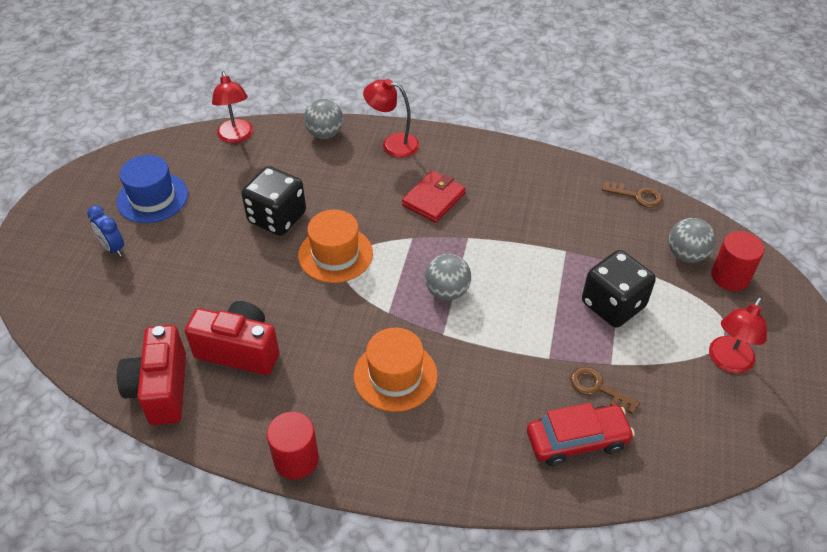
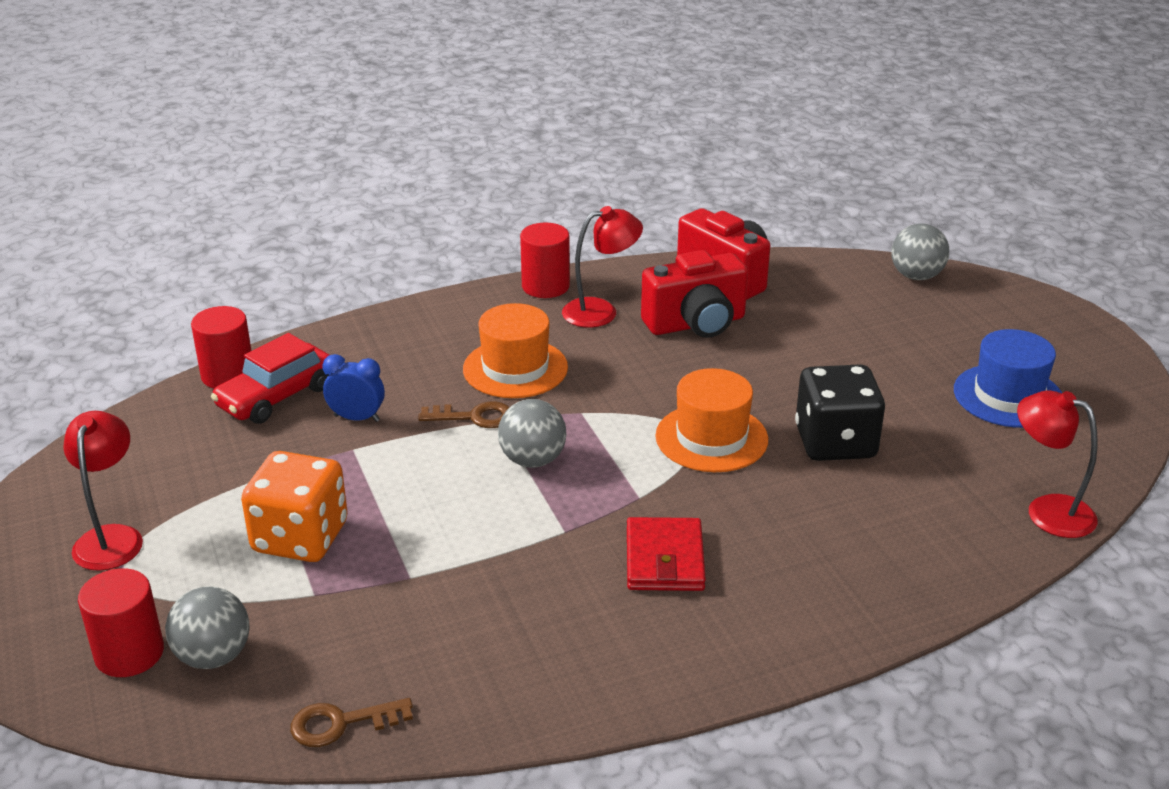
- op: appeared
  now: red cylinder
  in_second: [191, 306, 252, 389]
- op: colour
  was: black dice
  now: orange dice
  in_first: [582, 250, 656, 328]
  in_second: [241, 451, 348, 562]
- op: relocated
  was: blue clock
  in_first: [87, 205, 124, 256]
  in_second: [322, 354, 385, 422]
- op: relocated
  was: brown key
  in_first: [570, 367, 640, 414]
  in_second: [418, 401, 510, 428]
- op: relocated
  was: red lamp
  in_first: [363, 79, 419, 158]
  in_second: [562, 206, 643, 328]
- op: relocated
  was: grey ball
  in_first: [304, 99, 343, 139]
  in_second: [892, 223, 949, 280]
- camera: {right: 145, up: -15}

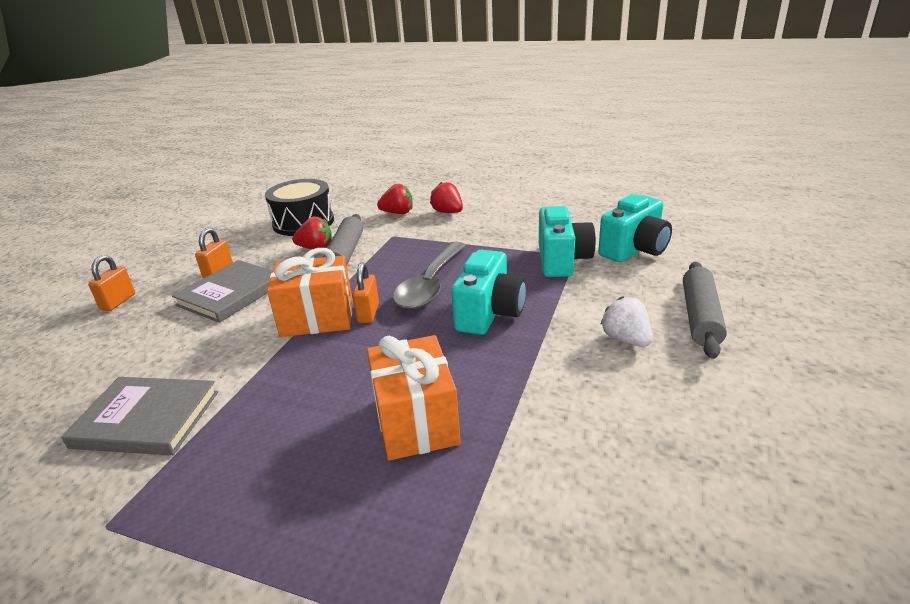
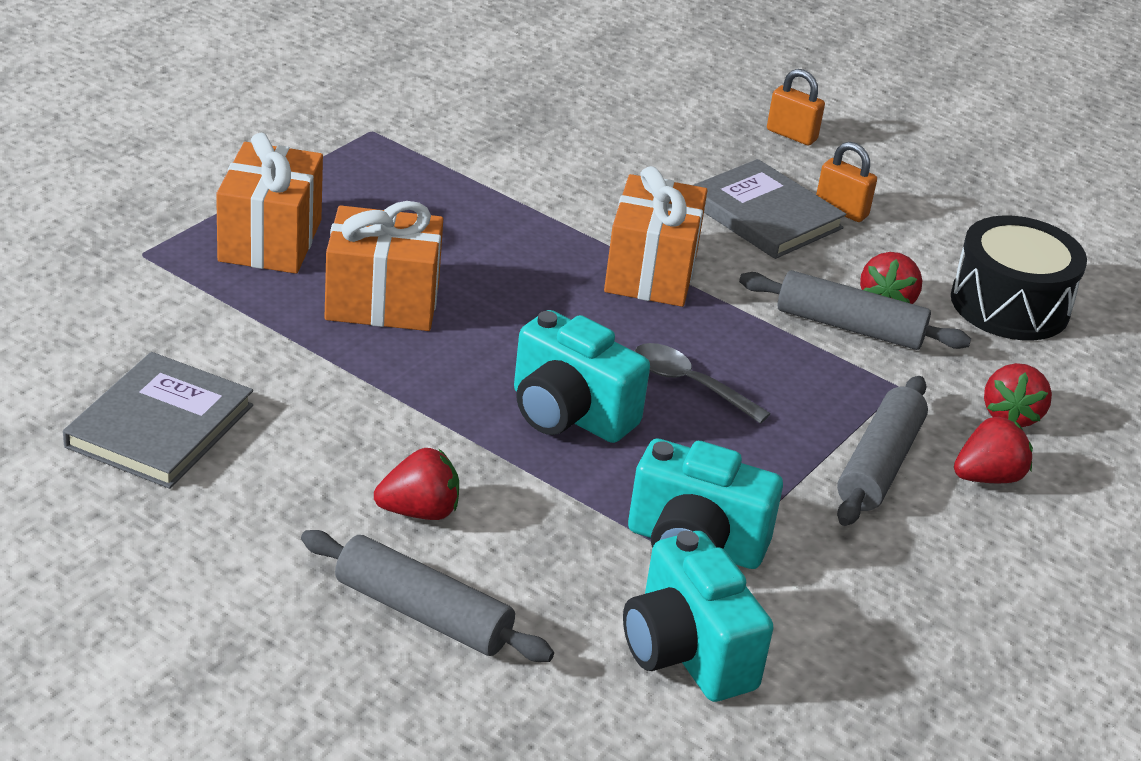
- op: relocated
  was: grey book
  in_first: [61, 377, 218, 455]
  in_second: [63, 352, 253, 489]
- op: appeared
  now: orange gift
  in_second: [216, 133, 323, 274]
- op: colour
  was: white strawberry
  now: red strawberry
  in_first: [600, 296, 653, 347]
  in_second: [374, 448, 459, 520]
- op: size
  was: grey spoon
  in_first: [393, 242, 466, 309]
  in_second: [634, 343, 771, 424]
  ratio: 0.62
- op: appeared
  now: grey rolling pin
  in_second: [837, 376, 928, 526]
- op: missing
  was: orange padlock
  in_first: [352, 262, 379, 323]
- camera: {right: 100, up: 5}

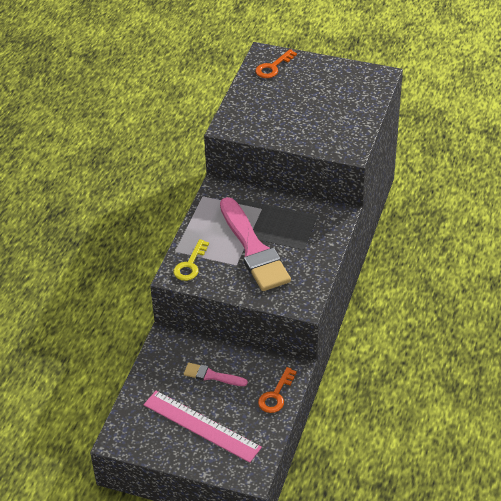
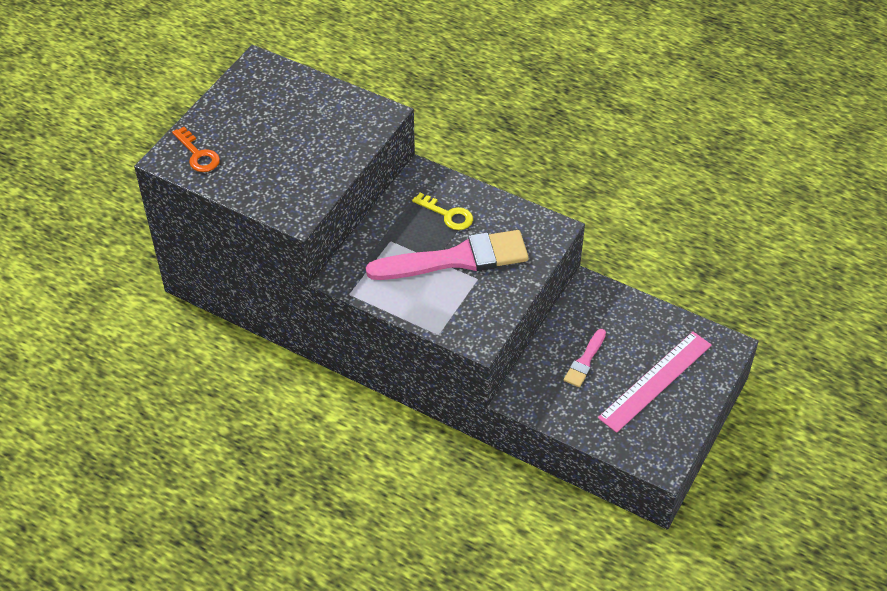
- op: relocated
  was: yellow key
  in_first: [173, 239, 209, 281]
  in_second: [412, 193, 473, 230]
- op: missing
  was: orange key
  in_first: [258, 367, 297, 413]
- camera: {right: -80, up: 5}

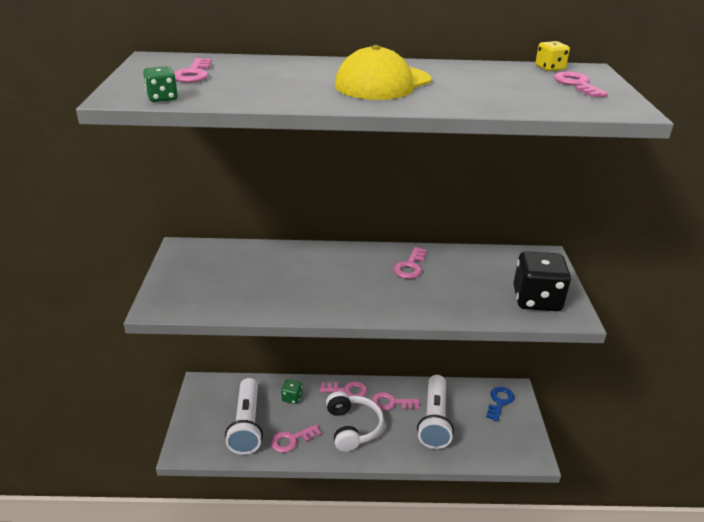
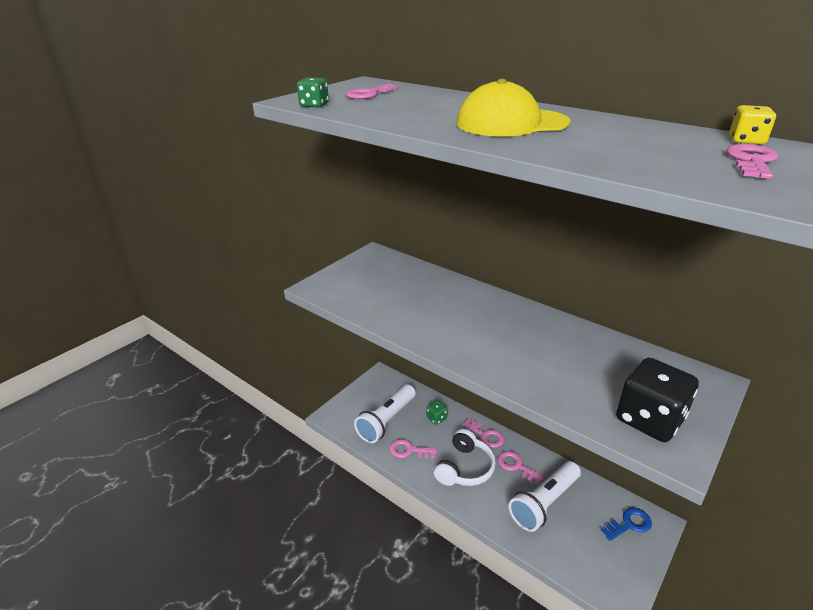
- op: missing
  was: pink key
  in_first: [393, 247, 427, 279]
- camera: {right: 40, up: 0}

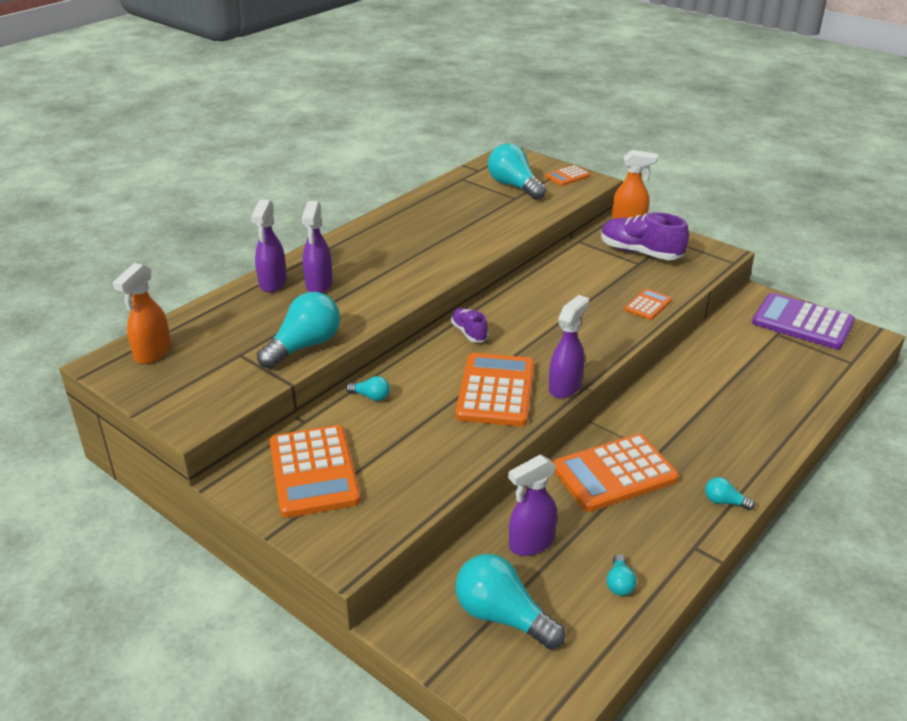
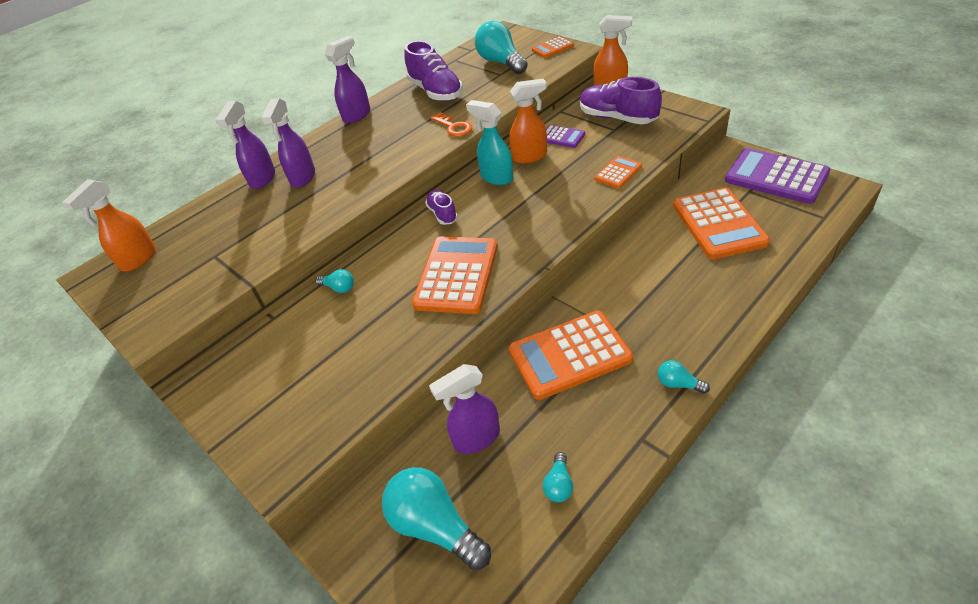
- op: relocated
  was: purple spray bottle
  in_first: [549, 295, 589, 399]
  in_second: [325, 36, 370, 123]
- op: appeared
  now: purple shoe
  in_second: [404, 41, 463, 101]
- op: appeared
  now: orange key
  in_second: [431, 112, 472, 137]
- op: appeared
  now: turquoise spray bottle
  in_second: [466, 100, 513, 185]
- op: appeared
  now: orange spray bottle
  in_second: [509, 78, 547, 163]
- op: appeared
  now: purple calculator
  in_second: [546, 125, 585, 148]
- op: relocated
  was: orange calculator
  in_first: [269, 425, 361, 518]
  in_second: [673, 188, 770, 259]
- op: missing
  was: turquoise light bulb
  in_first: [257, 292, 340, 369]
- camera: {right: 10, up: 10}

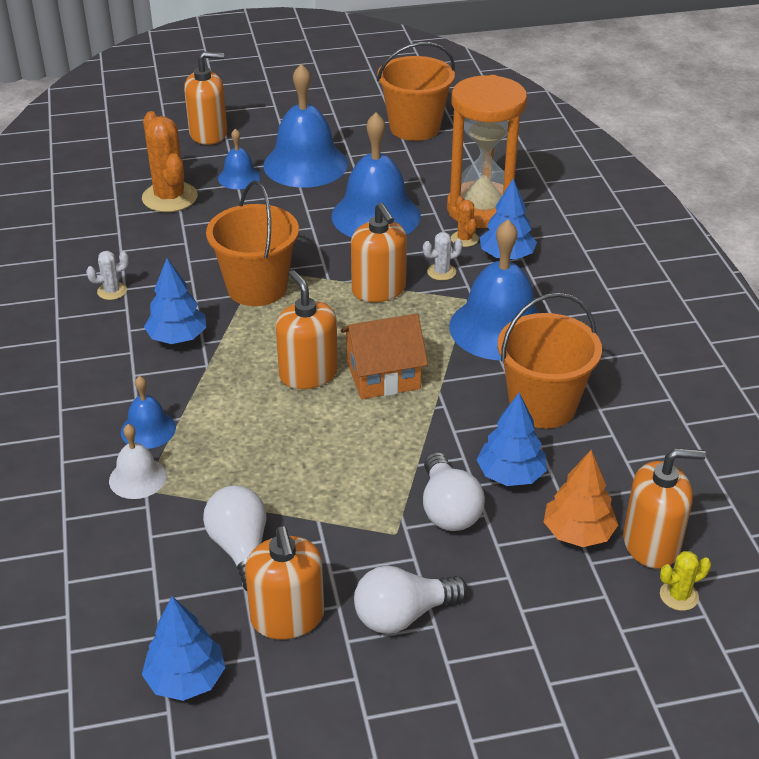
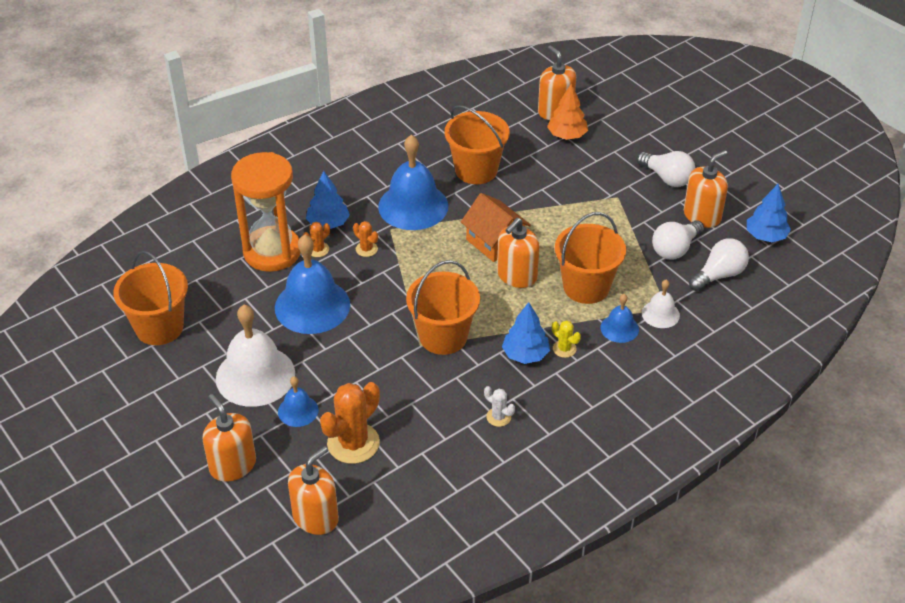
- op: colour
  was: blue bell
  now: white bell
  in_first: [263, 64, 348, 188]
  in_second: [216, 305, 295, 407]
- op: relocated
  was: orange soap dispenser
  in_first: [351, 203, 407, 302]
  in_second: [288, 446, 339, 535]
- op: colour
  was: white cactus
  now: orange cactus
  in_first: [423, 232, 463, 281]
  in_second: [353, 221, 378, 257]
- op: relocated
  was: yellow cactus
  in_first: [660, 551, 711, 611]
  in_second: [552, 320, 581, 358]
- op: appeared
  now: orange bucket
  in_second: [555, 212, 626, 304]
- op: relocated
  was: white light bulb
  in_first: [423, 452, 485, 531]
  in_second: [689, 238, 749, 292]
- op: missing
  was: blue tree
  in_first: [476, 393, 547, 486]
- camera: {right: -115, up: 5}

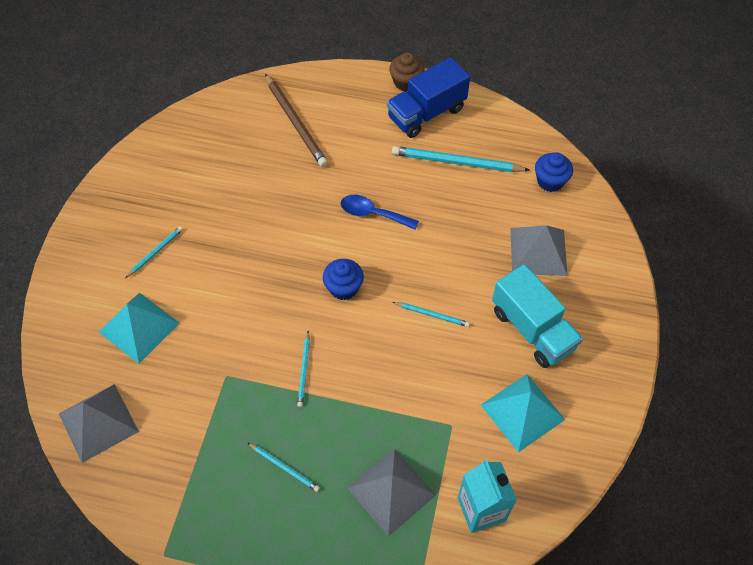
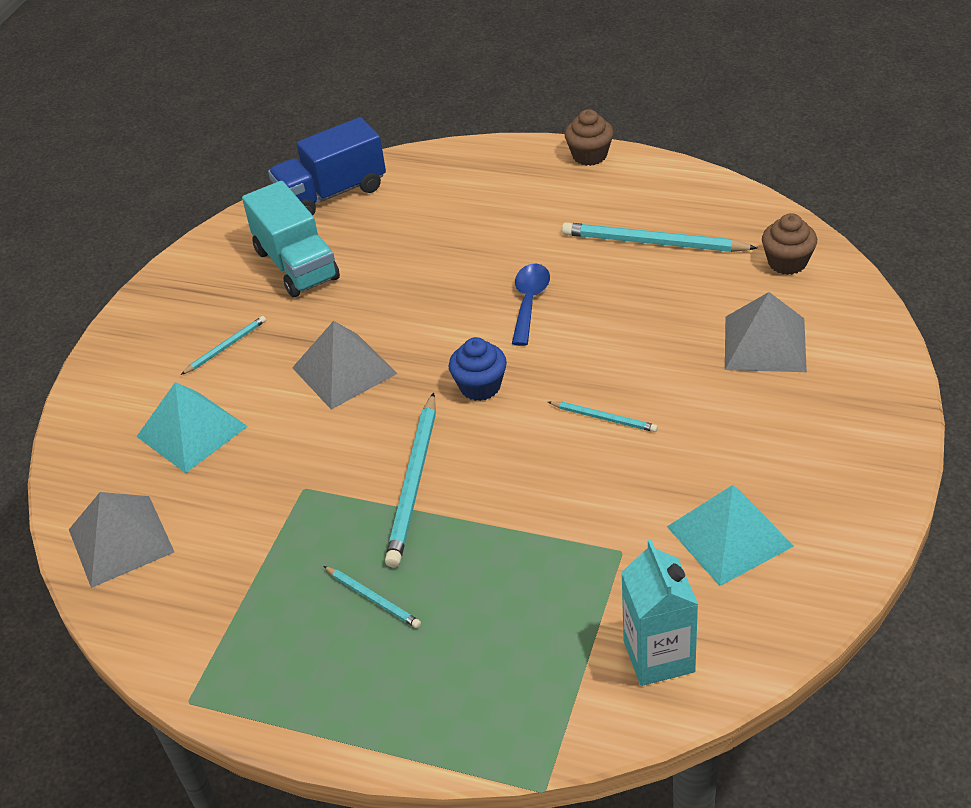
- op: relocated
  was: turquoise truck
  in_first: [492, 264, 583, 368]
  in_second: [242, 181, 340, 297]
- op: relocated
  was: blue truck
  in_first: [387, 57, 470, 138]
  in_second: [268, 117, 386, 215]
- op: relocated
  was: grey pyramid
  in_first: [348, 449, 436, 537]
  in_second: [292, 321, 397, 409]
- op: size
  was: turquoise pencil
  in_first: [297, 331, 310, 407]
  in_second: [385, 392, 436, 567]
  ratio: 1.91
- op: spun
  was: blue spoon
  in_first: [341, 195, 419, 230]
  in_second: [512, 264, 550, 346]
  clockwise: 75
- op: colour
  was: blue cupcake
  now: brown cupcake
  in_first: [535, 152, 573, 192]
  in_second: [762, 213, 817, 275]
- op: missing
  was: brown pencil
  in_first: [265, 74, 328, 167]
- camera: {right: 10, up: -15}

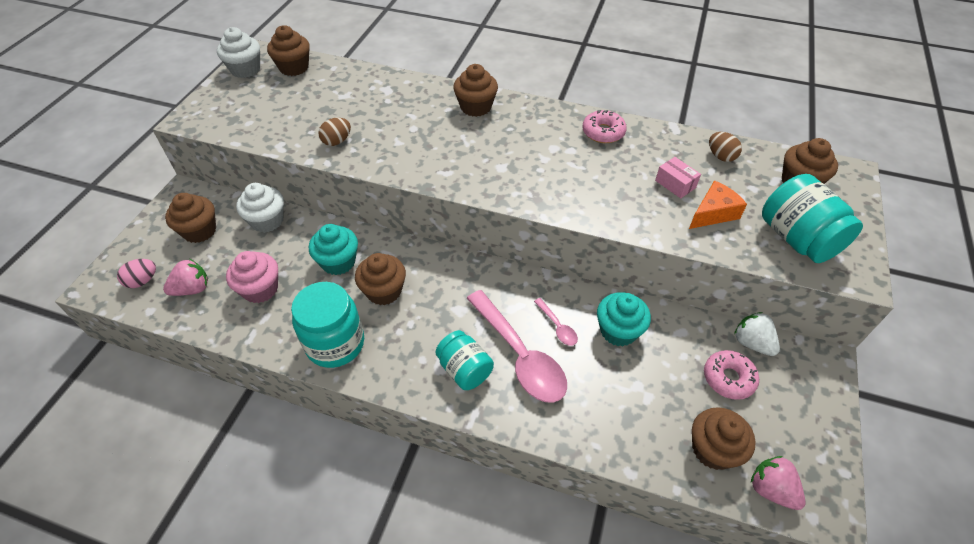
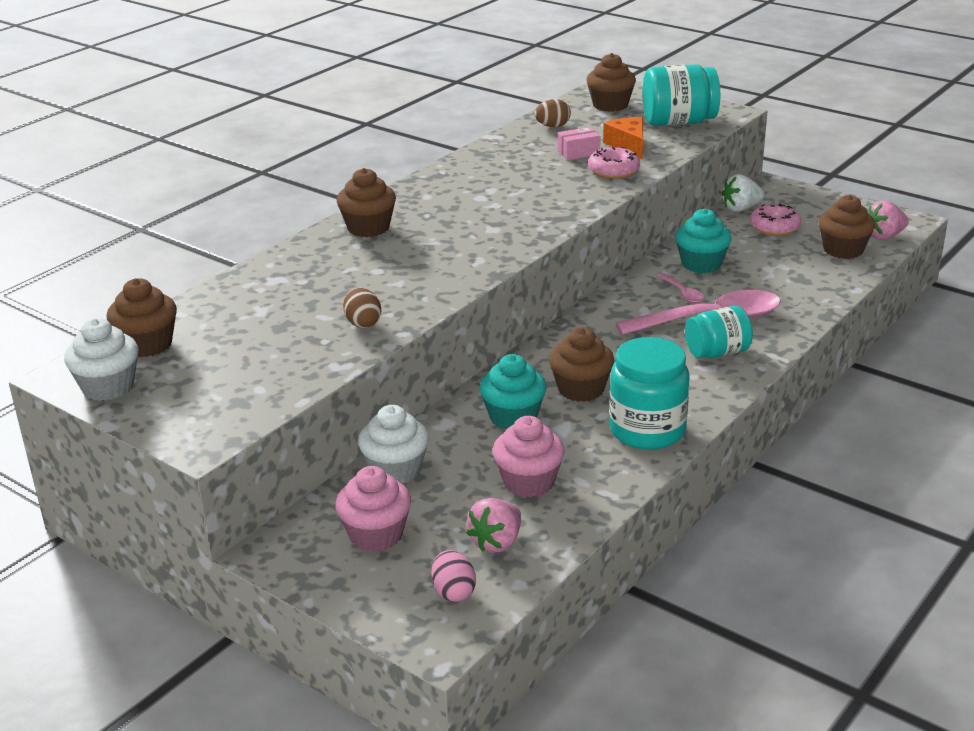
- op: colour
  was: brown cupcake
  now: pink cupcake
  in_first: [165, 193, 216, 243]
  in_second: [335, 466, 411, 552]
- op: spun
  was: pink strawberry
  in_first: [163, 259, 208, 296]
  in_second: [466, 498, 521, 553]
  clockwise: -135
- op: relocated
  was: pink donut
  in_first: [582, 110, 627, 143]
  in_second: [588, 147, 640, 179]
- op: spun
  was: pink spoon
  in_first: [534, 298, 578, 346]
  in_second: [657, 273, 704, 303]
  clockwise: 75
- camera: {right: -70, up: -20}

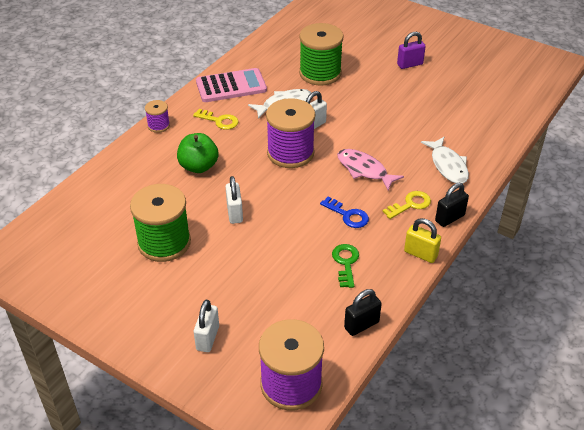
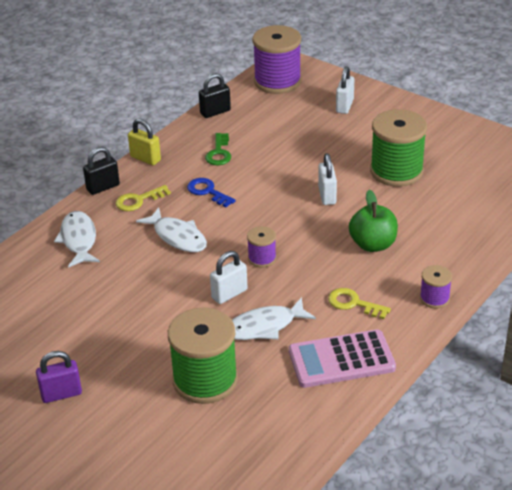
- op: colour
  was: pink fish
  now: white fish
  in_first: [337, 149, 404, 190]
  in_second: [136, 207, 207, 252]
- op: size
  was: purple spool
  in_first: [266, 98, 315, 168]
  in_second: [247, 226, 276, 268]
  ratio: 0.49
- camera: {right: -175, up: -5}

